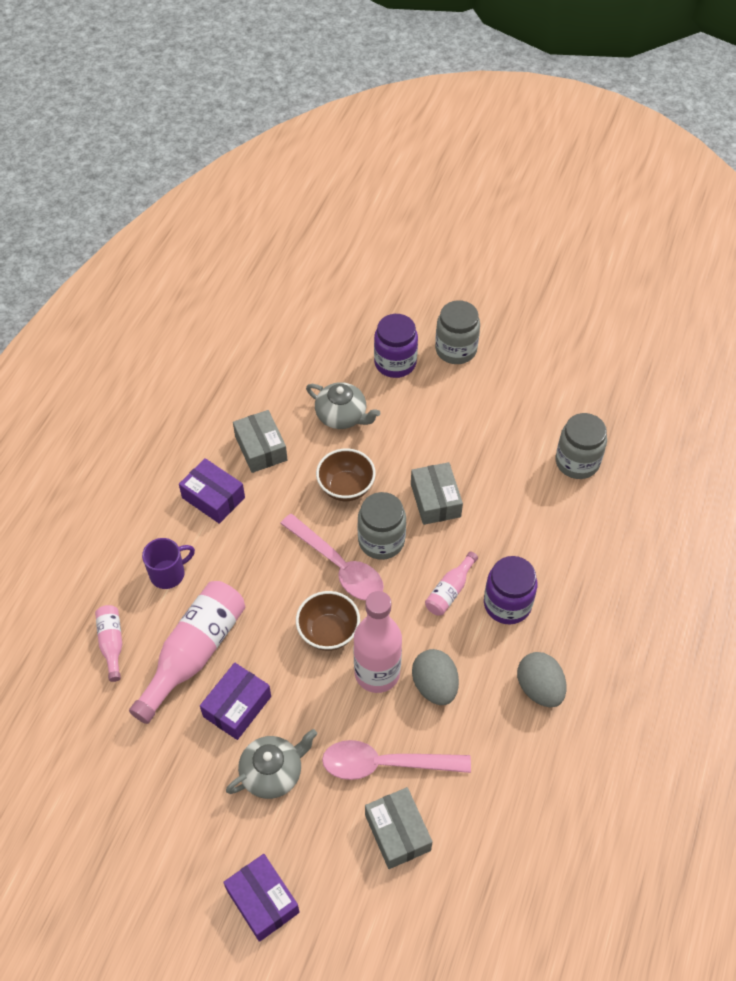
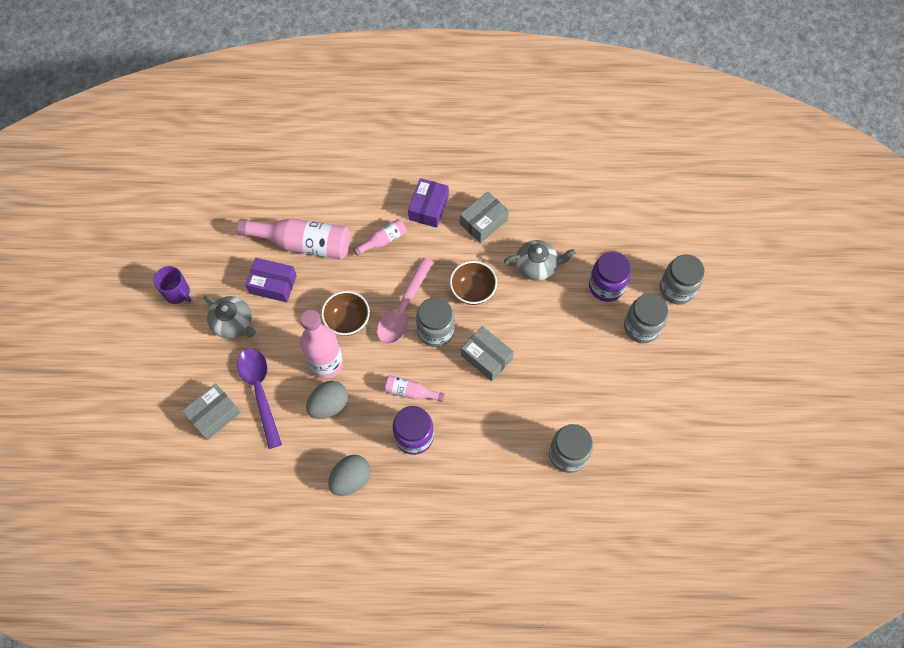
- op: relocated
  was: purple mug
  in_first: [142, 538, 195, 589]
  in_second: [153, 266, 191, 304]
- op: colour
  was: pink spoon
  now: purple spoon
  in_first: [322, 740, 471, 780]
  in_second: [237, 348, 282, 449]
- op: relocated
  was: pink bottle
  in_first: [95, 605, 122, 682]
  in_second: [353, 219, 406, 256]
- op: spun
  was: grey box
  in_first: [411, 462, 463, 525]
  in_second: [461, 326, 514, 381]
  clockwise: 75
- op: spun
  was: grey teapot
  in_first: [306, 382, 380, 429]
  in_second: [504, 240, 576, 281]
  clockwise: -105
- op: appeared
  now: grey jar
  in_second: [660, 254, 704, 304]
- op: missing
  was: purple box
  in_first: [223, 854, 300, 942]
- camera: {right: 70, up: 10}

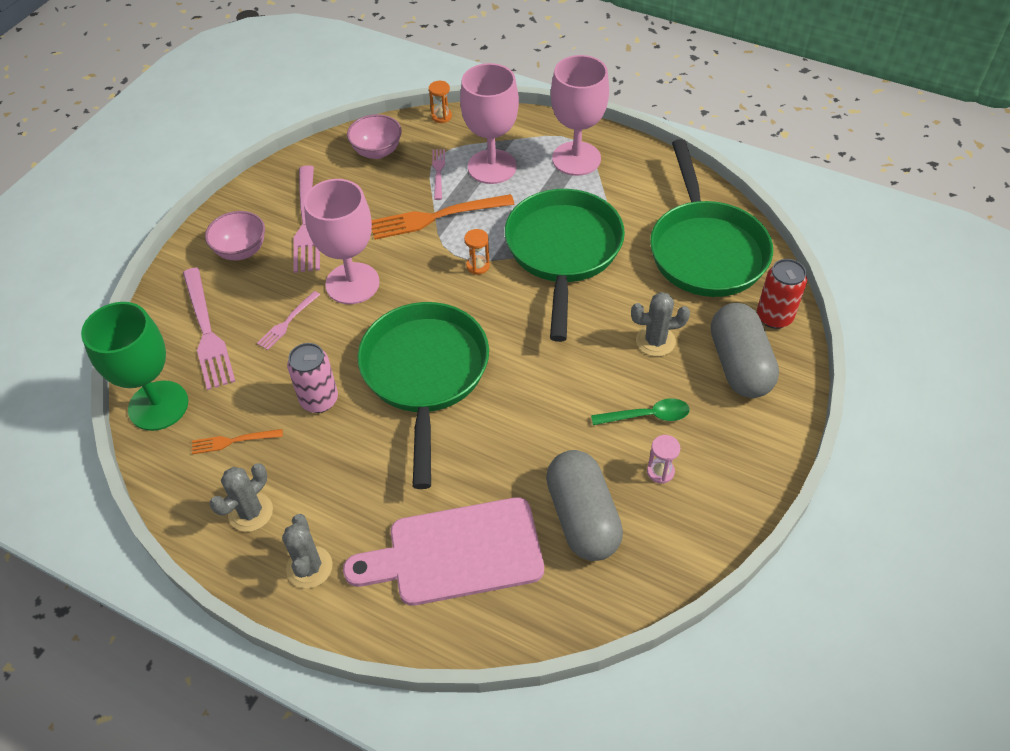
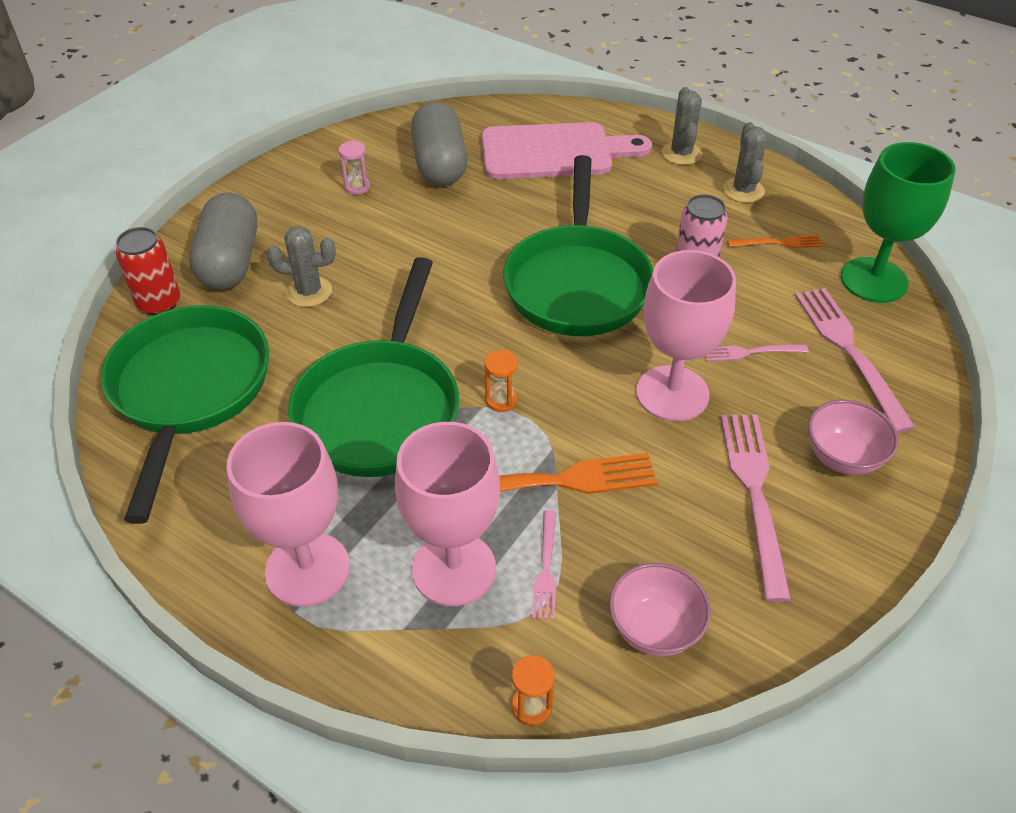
- op: spun
  was: pink fork
  in_first: [257, 291, 320, 350]
  in_second: [705, 344, 809, 362]
  clockwise: -135
- op: spun
  was: grey cactus
  in_first: [209, 463, 273, 532]
  in_second: [723, 122, 768, 203]
  clockwise: -45
- op: missing
  was: green spoon
  in_first: [591, 398, 690, 425]
- camera: {right: -175, up: -5}

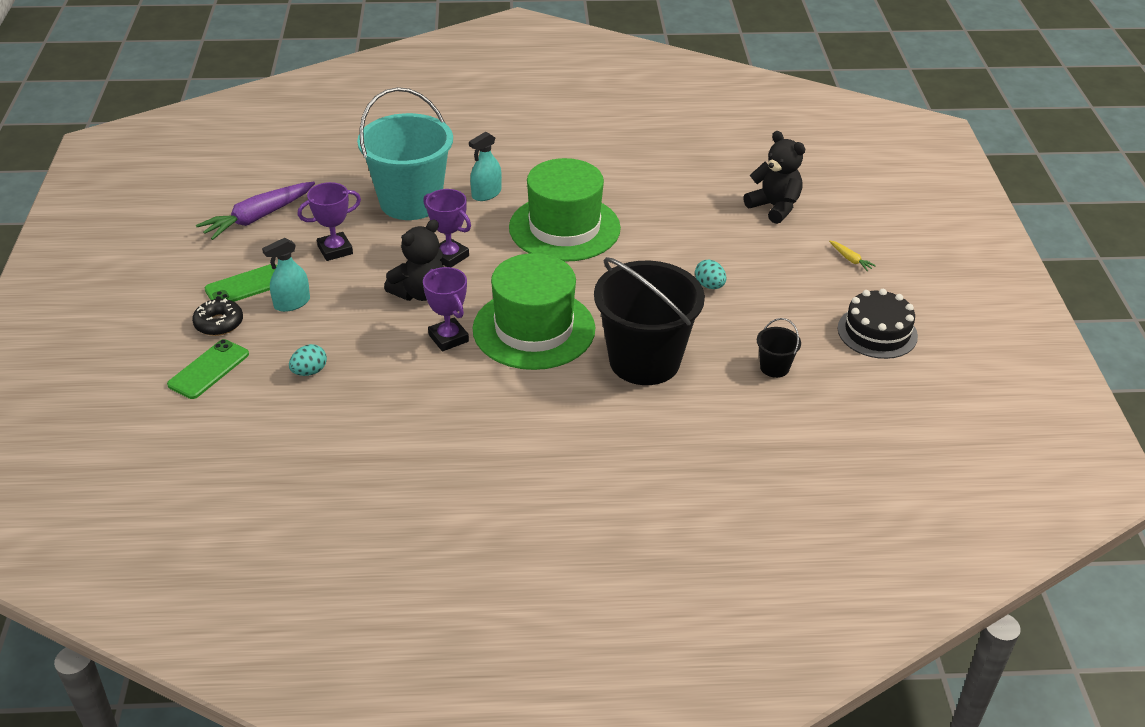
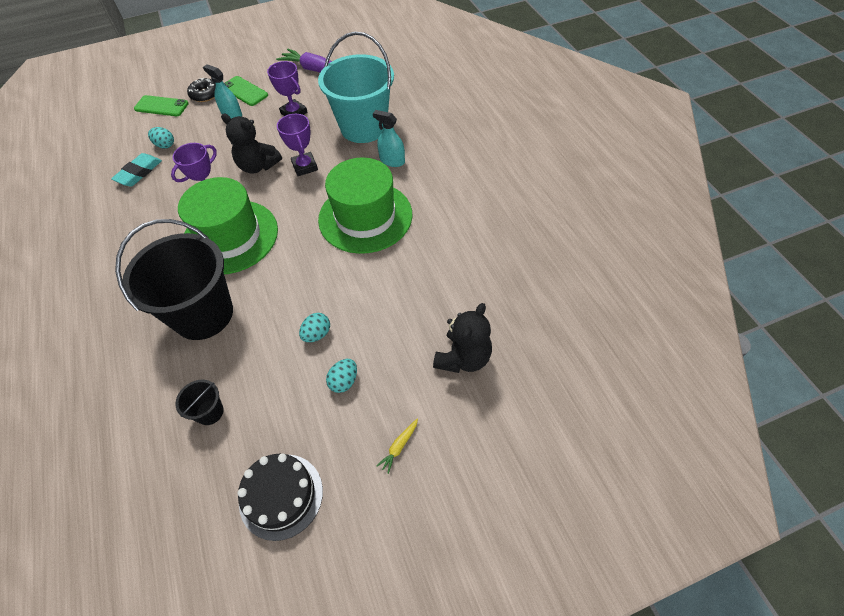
- op: appeared
  now: turquoise eraser
  in_second: [111, 153, 162, 187]
- op: spun
  was: purple trophy
  in_first: [423, 189, 471, 267]
  in_second: [277, 114, 318, 176]
  clockwise: -45
- op: appeared
  now: turquoise egg
  in_second: [326, 359, 357, 393]
- camera: {right: 75, up: 15}

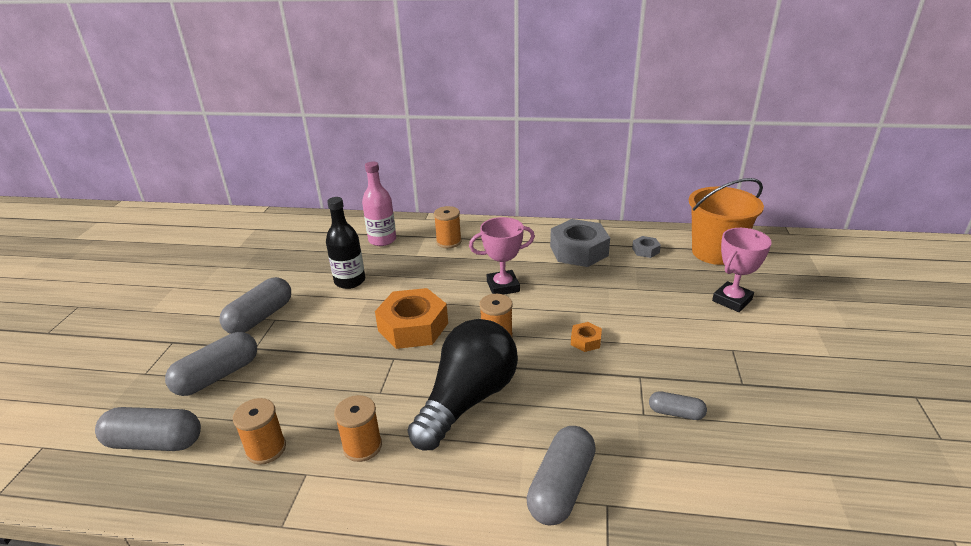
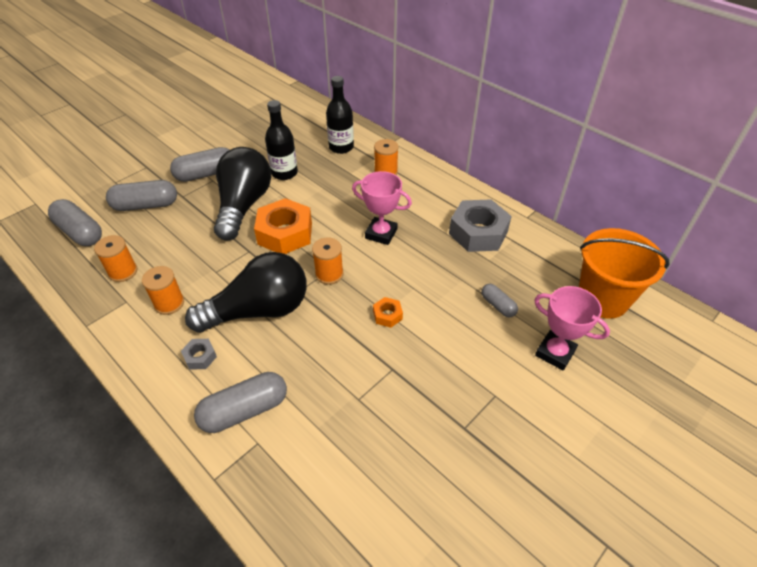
- op: relocated
  was: grey nut
  in_first: [632, 236, 661, 258]
  in_second: [181, 339, 217, 370]
- op: appeared
  now: black light bulb
  in_second: [214, 147, 272, 241]
- op: colour
  was: pink bottle
  now: black bottle
  in_first: [362, 162, 396, 246]
  in_second: [326, 76, 354, 154]
- op: relocated
  was: grey capsule
  in_first: [649, 391, 707, 420]
  in_second: [481, 284, 518, 317]
- op: spun
  was: pink trophy
  in_first: [712, 228, 772, 312]
  in_second: [534, 286, 610, 370]
  clockwise: 45
- camera: {right: 35, up: 15}

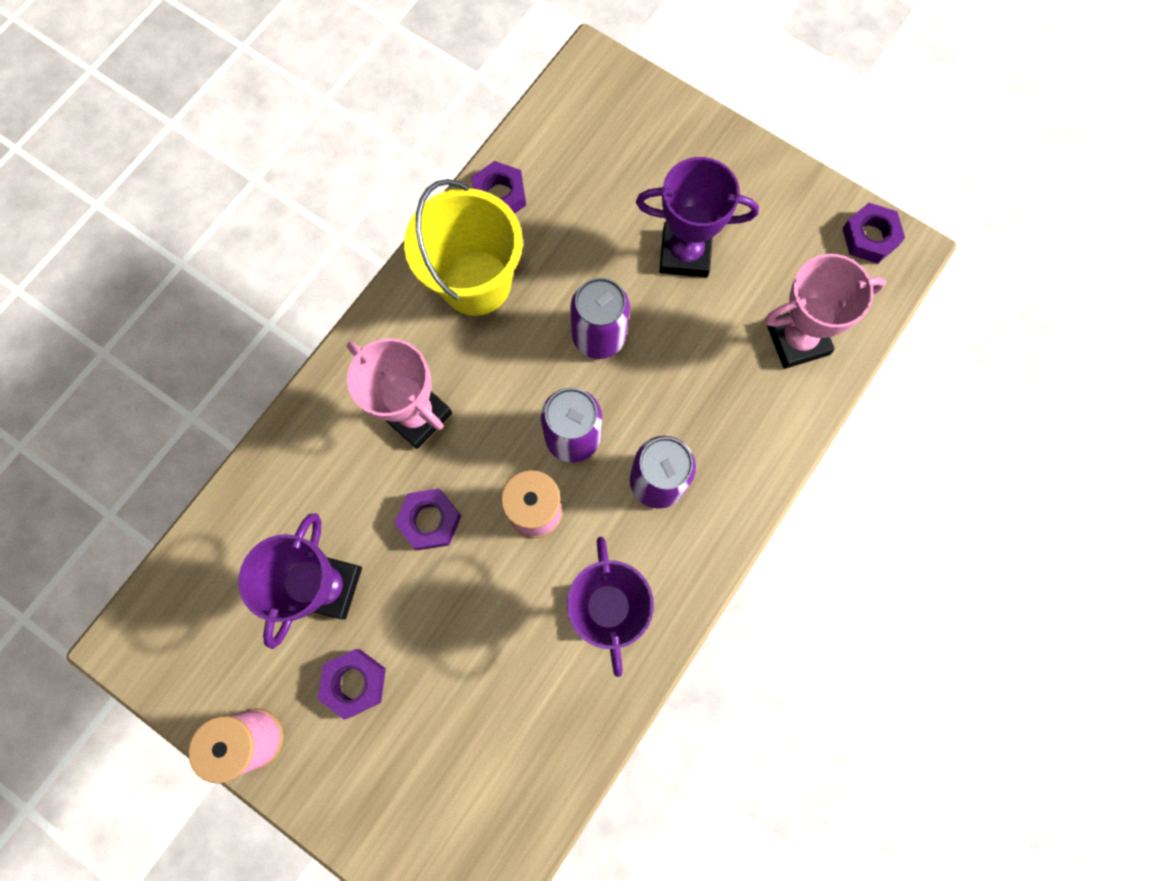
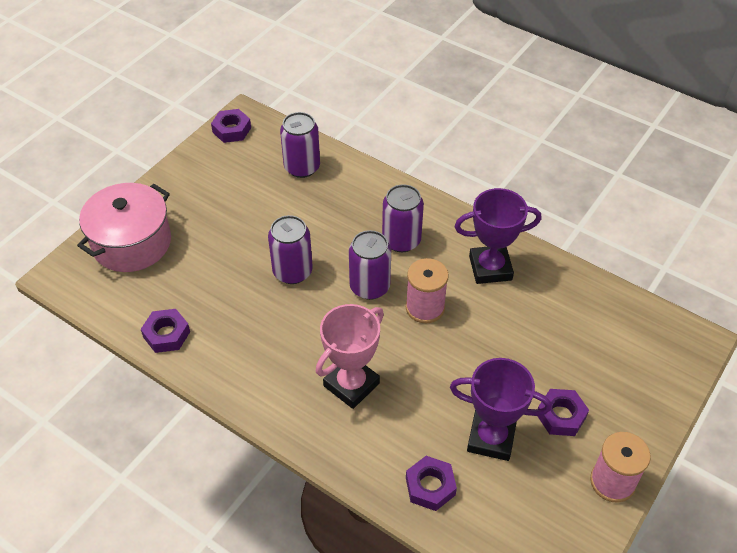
- op: appeared
  now: pink pot
  in_second: [77, 183, 171, 272]
- op: exchanged
  was: pink trophy
  now: purple can
  in_first: [765, 254, 886, 369]
  in_second: [280, 112, 320, 178]
- op: relocated
  was: purple nut
  in_first: [395, 489, 461, 550]
  in_second: [406, 456, 457, 511]
- op: missing
  was: yellow bucket
  in_first: [404, 179, 523, 316]
- op: missing
  was: purple trophy
  in_first: [636, 157, 759, 277]
- camera: {right: -90, up: -25}

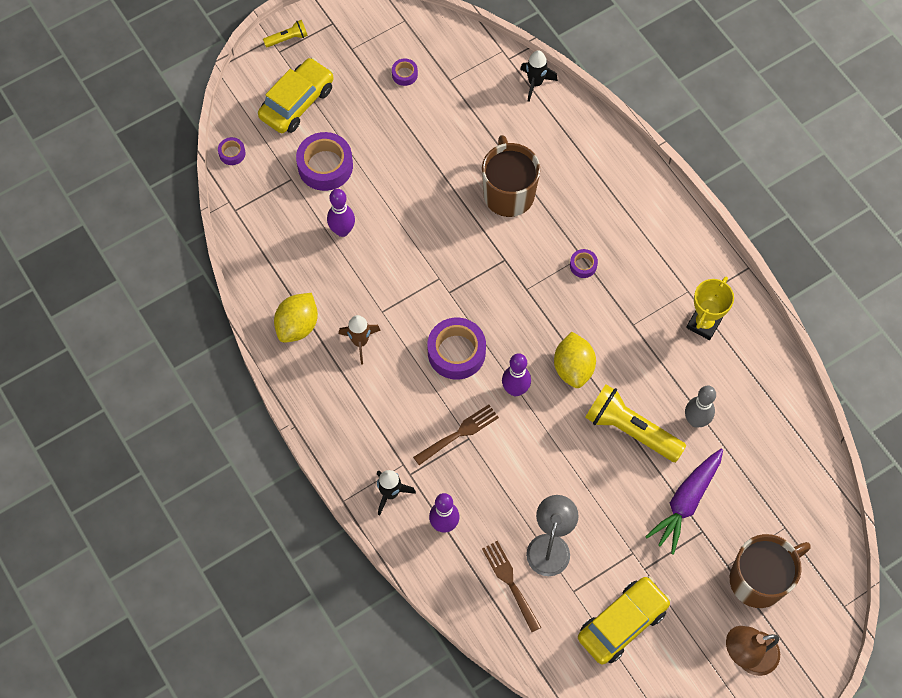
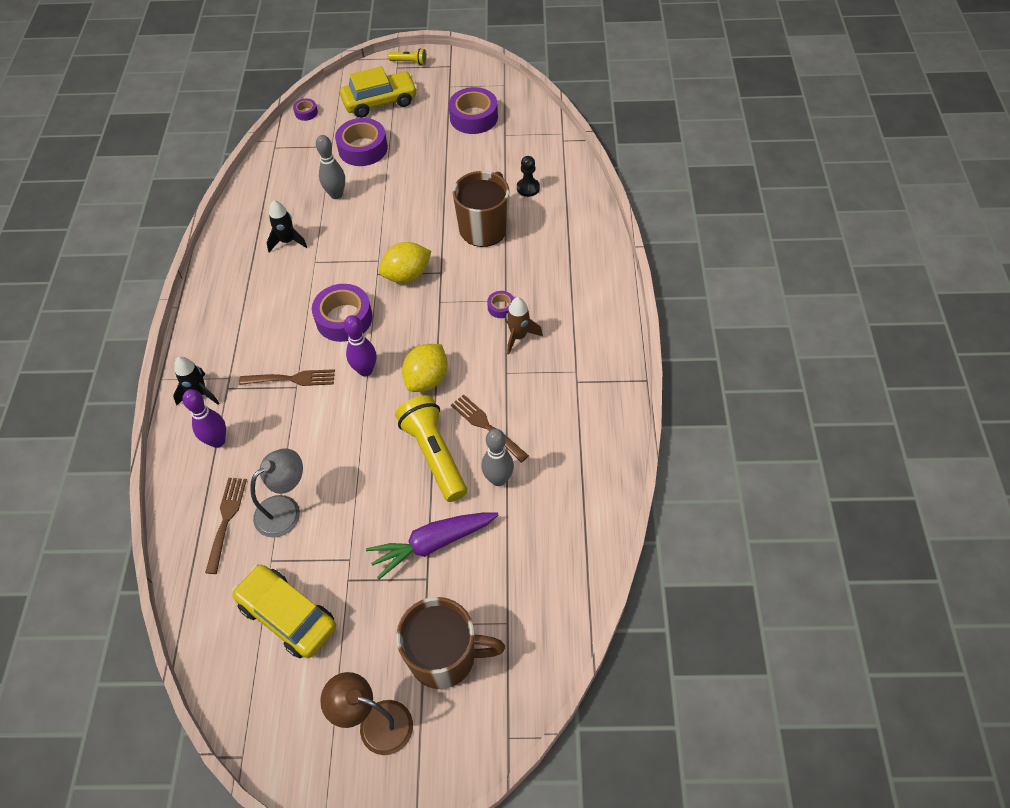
- op: spun
  was: yellow car
  in_first: [578, 576, 671, 664]
  in_second: [232, 564, 336, 658]
  clockwise: -135
- op: relocated
  was: black rocket
  in_first: [520, 50, 558, 102]
  in_second: [267, 200, 307, 252]
- op: colour
  was: purple bowling pin
  now: grey bowling pin
  in_first: [327, 189, 355, 237]
  in_second: [316, 135, 345, 199]
- op: relocated
  was: yellow lemon
  in_first: [274, 293, 318, 343]
  in_second: [379, 242, 431, 283]
- op: size
  was: purple tape
  in_first: [392, 58, 418, 86]
  in_second: [449, 87, 498, 134]
  ratio: 2.08
- op: appeared
  now: brown fork
  in_second: [451, 394, 529, 463]
- op: relocated
  was: brown rocket
  in_first: [339, 315, 381, 365]
  in_second: [505, 297, 543, 355]
- op: appeared
  now: black pawn
  in_second: [517, 156, 540, 197]
- op: missing
  was: yellow trophy
  in_first: [686, 276, 734, 340]
- camera: {right: 35, up: -10}

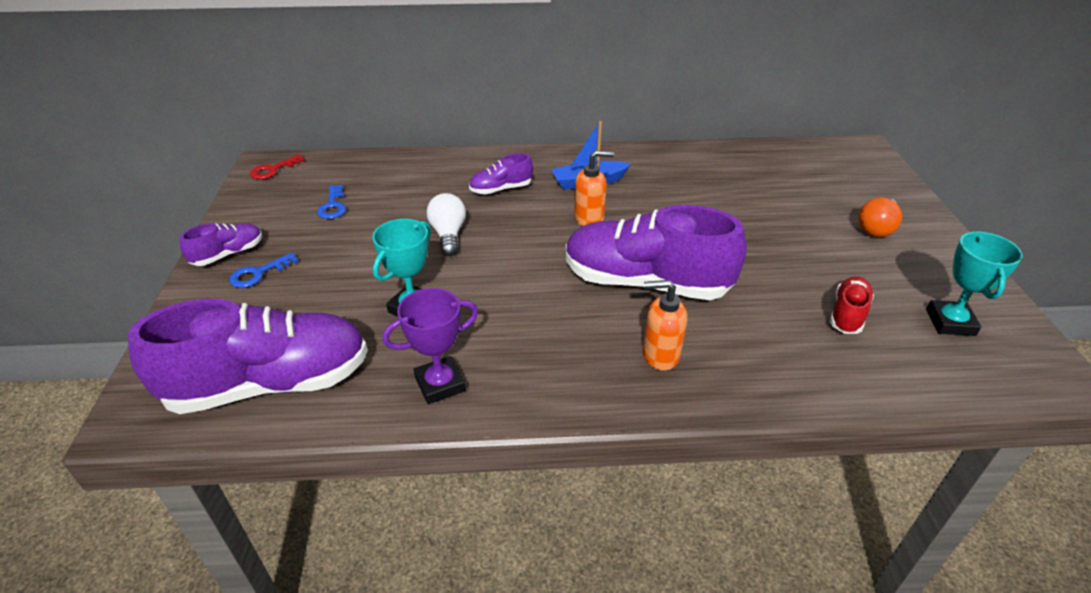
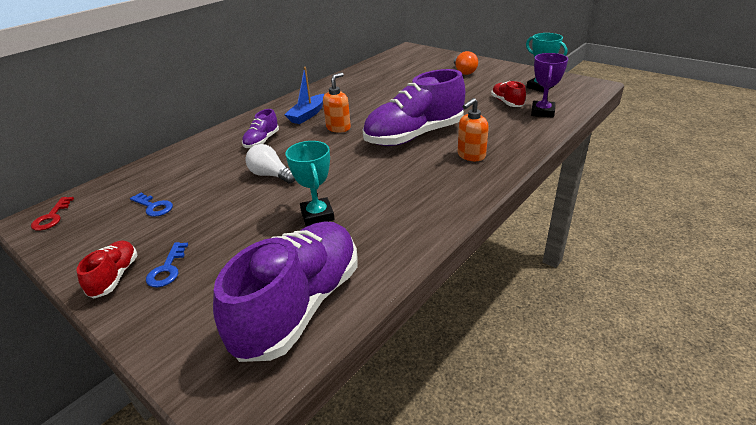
- op: colour
  was: purple shoe
  now: red shoe
  in_first: [180, 223, 262, 266]
  in_second: [77, 240, 137, 298]
- op: relocated
  was: purple trophy
  in_first: [382, 288, 478, 404]
  in_second: [531, 53, 568, 118]
- camera: {right: -45, up: -5}

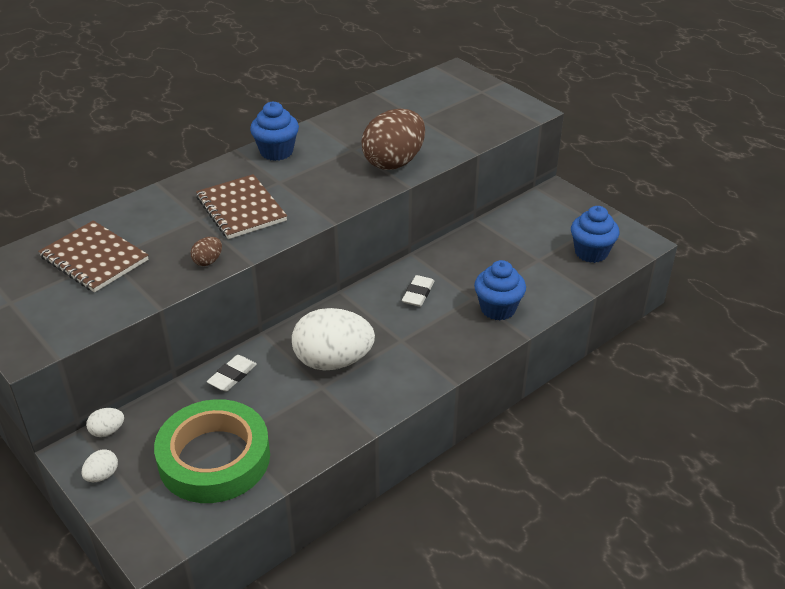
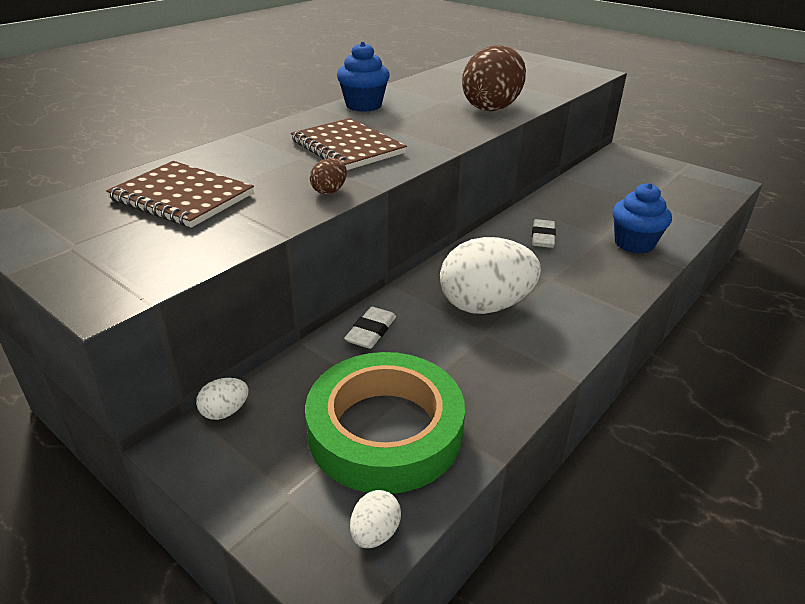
- op: relocated
  was: white egg
  in_first: [81, 449, 118, 482]
  in_second: [350, 490, 401, 548]
- op: missing
  was: blue cupcake
  in_first: [571, 206, 619, 263]
- camera: {right: -10, up: -5}

